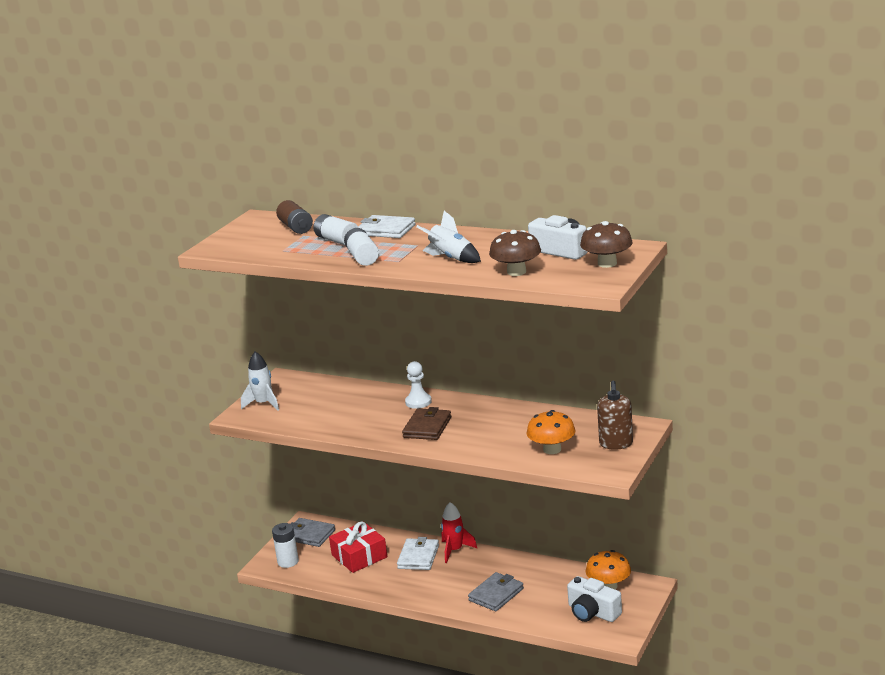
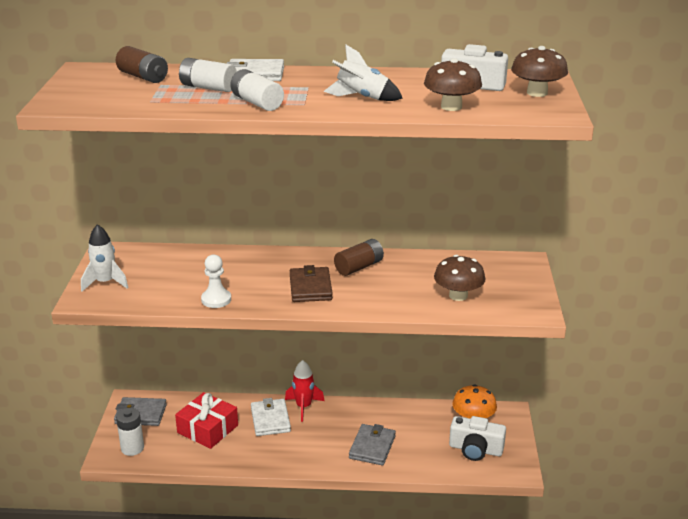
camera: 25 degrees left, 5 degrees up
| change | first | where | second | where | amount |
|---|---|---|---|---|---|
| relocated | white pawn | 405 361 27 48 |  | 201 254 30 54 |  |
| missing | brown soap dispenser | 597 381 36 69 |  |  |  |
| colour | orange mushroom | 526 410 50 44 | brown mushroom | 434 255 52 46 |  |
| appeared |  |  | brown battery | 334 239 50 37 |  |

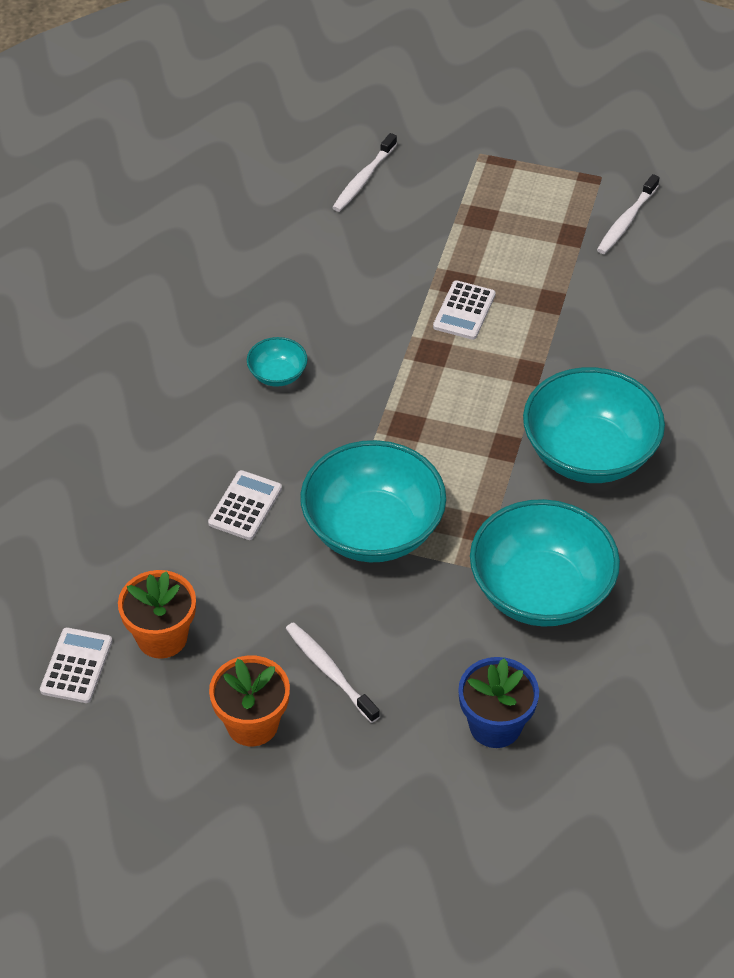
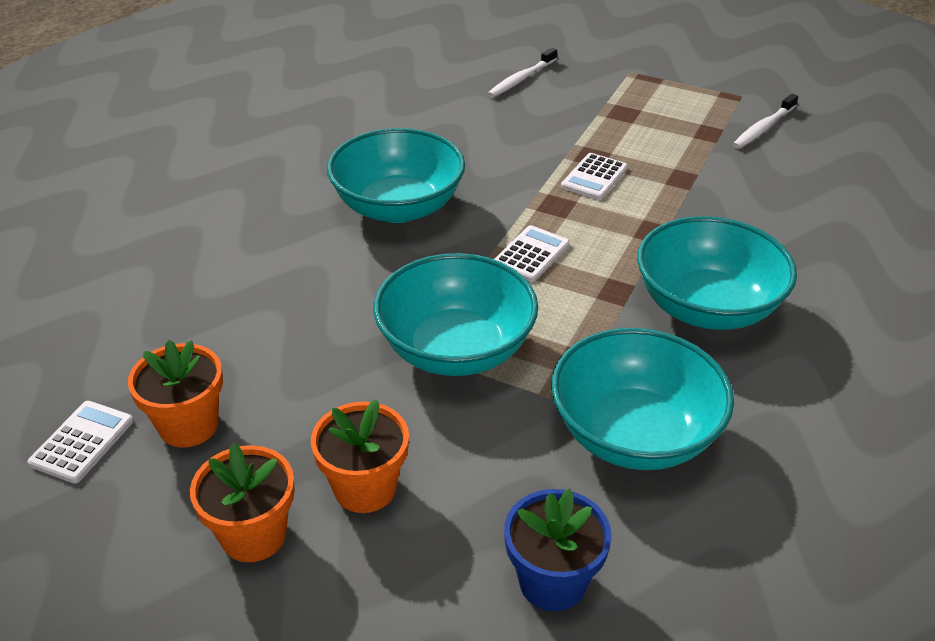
camera: 10 degrees right, 10 degrees down
| change | first | where | second | where | amount |
|---|---|---|---|---|---|
| size | turquoise bowl | 247 337 61 50 |  | 327 128 138 95 | x2.22 |
| relocated | white calculator | 208 470 74 70 |  | 494 225 76 57 |  |
| exchanged | white toothbrush | 286 622 94 101 | orange flower pot | 311 399 98 114 |  |

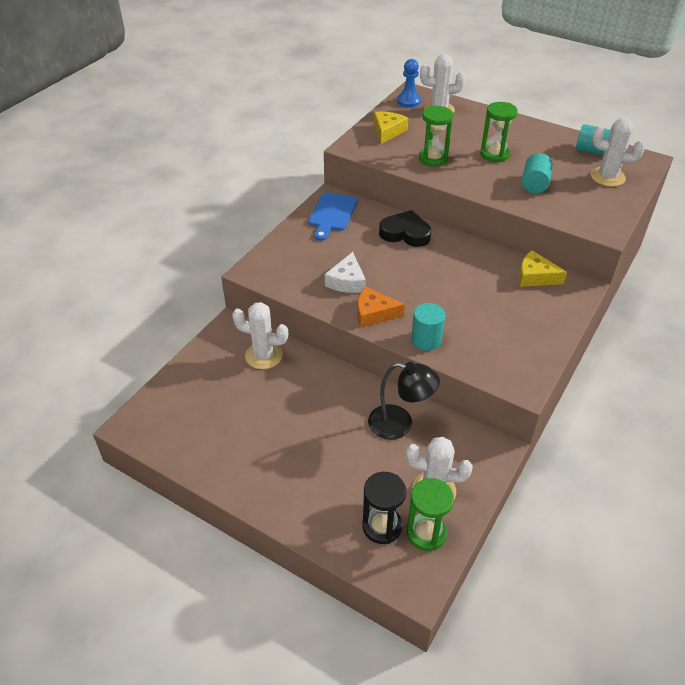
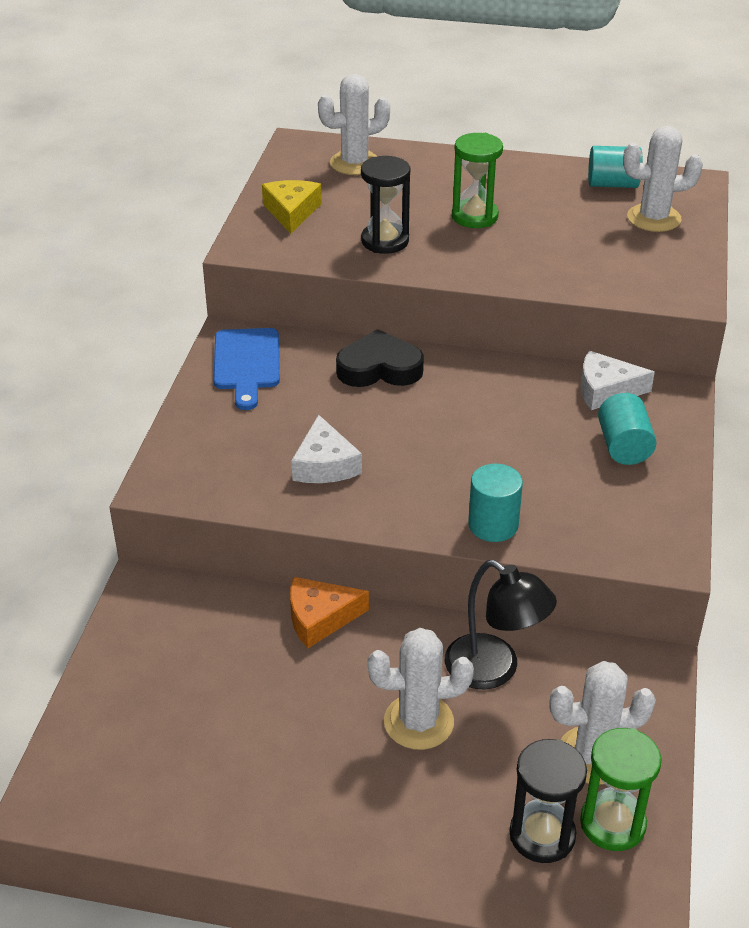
camera: 20 degrees left, 5 degrees down
| change | first | where | second | where | amount |
|---|---|---|---|---|---|
| missing | blue pawn | 397 59 24 49 |  |  |  |
| colour | green hourglass | 419 105 34 62 | black hourglass | 361 156 49 98 |  |
| relocated | turquoise cylinder | 522 153 31 40 |  | 598 393 58 72 |  |
| colour | yellow cheese | 519 250 48 37 | white cheese | 581 351 74 59 |  |
| relocated | orange cheese | 357 286 48 42 |  | 290 577 79 71 |  |
| relocated | white cactus | 232 302 56 67 |  | 368 628 106 122 |  |
| spun | black lamp | 368 362 72 78 |  | 445 560 112 130 | 45 degrees clockwise |

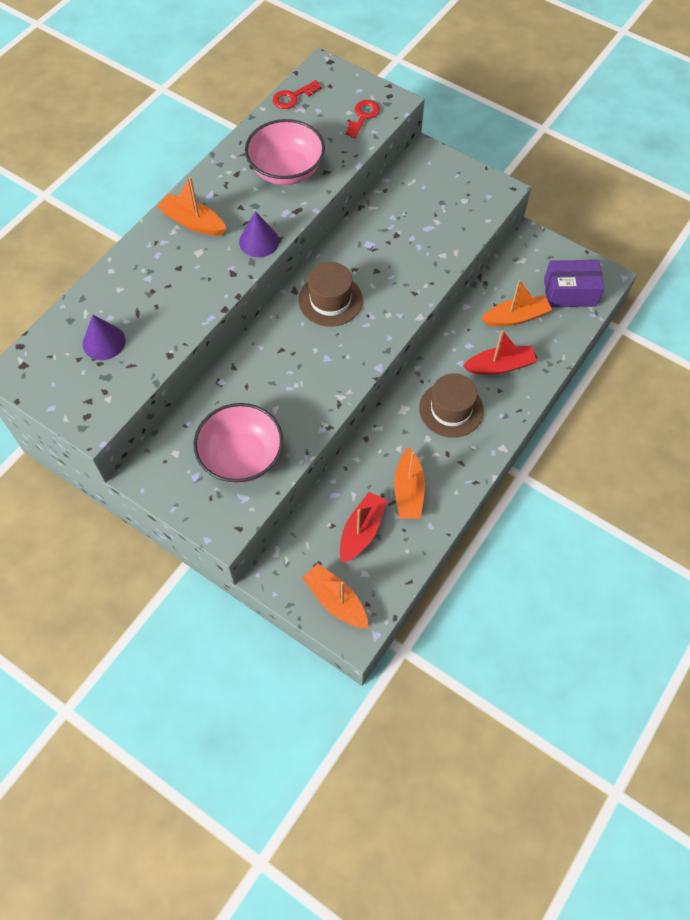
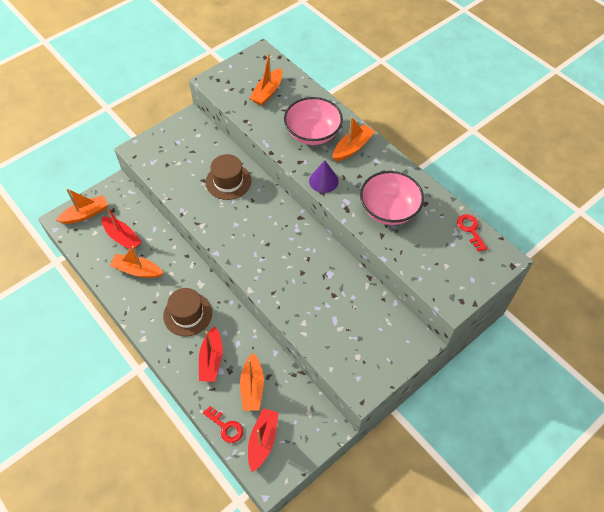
camera: 105 degrees right, 5 degrees down
| change | first | where | second | where | amount |
|---|---|---|---|---|---|
| relocated | red key | 345 100 35 38 |  | 203 406 40 37 |  |
| exchanged | purple box | 544 260 60 47 | red boat | 248 408 31 64 |  |
| relocated | brown hat | 299 262 64 65 |  | 206 154 45 46 |  |
| exchanged | purple cone | 83 315 43 45 | orange boat | 249 53 34 52 |  |
| relocated | pink bowl | 193 403 90 80 |  | 284 97 59 48 |  |

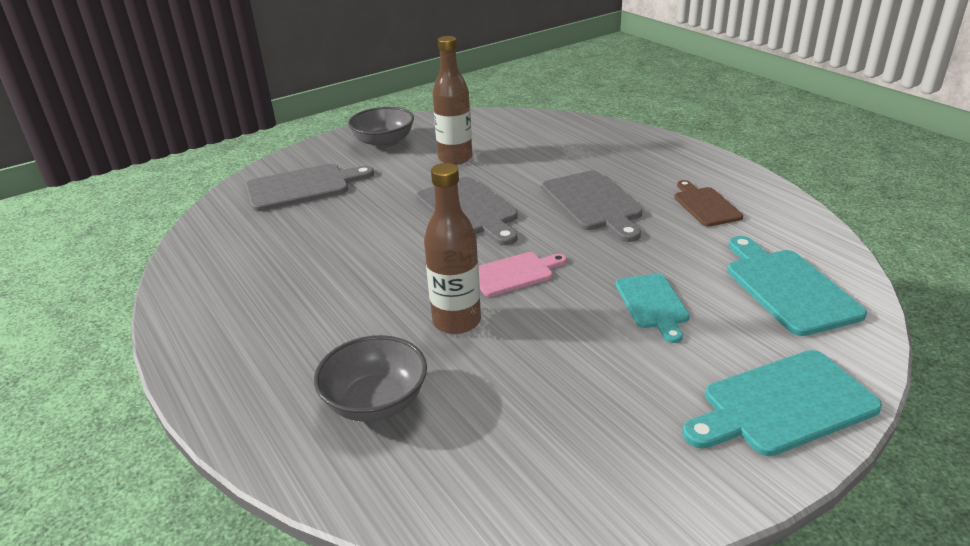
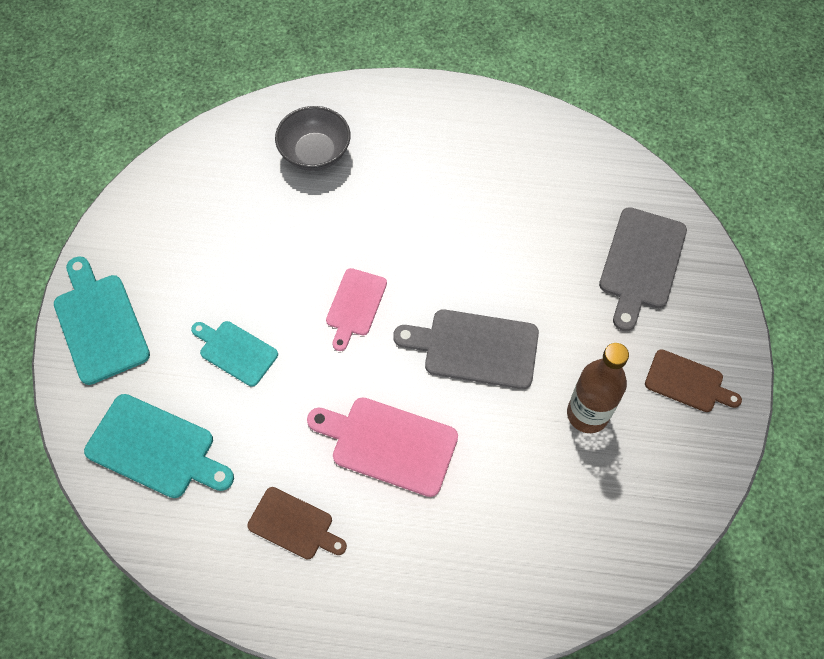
camera: 130 degrees right, 30 degrees up
| change | first | where | second | where | amount |
|---|---|---|---|---|---|
| exchanged | grey bowl | 348 107 66 41 | brown cutting board | 645 349 97 63 |  |
| missing | brown bottle | 424 163 57 171 |  |  |  |
| colour | grey cutting board | 542 171 101 71 | pink cutting board | 307 397 151 100 |  |
| spun | turquoise cutting board | 683 350 199 106 |  | 54 256 96 129 | 45 degrees counterclockwise |

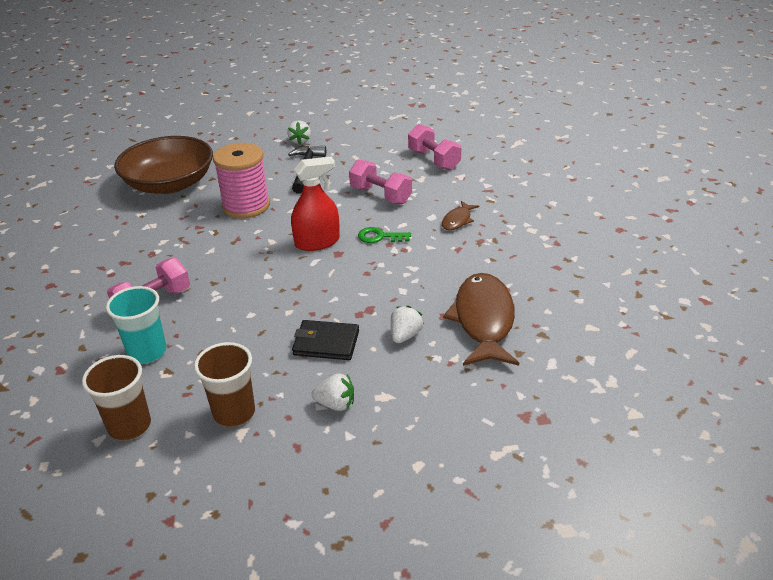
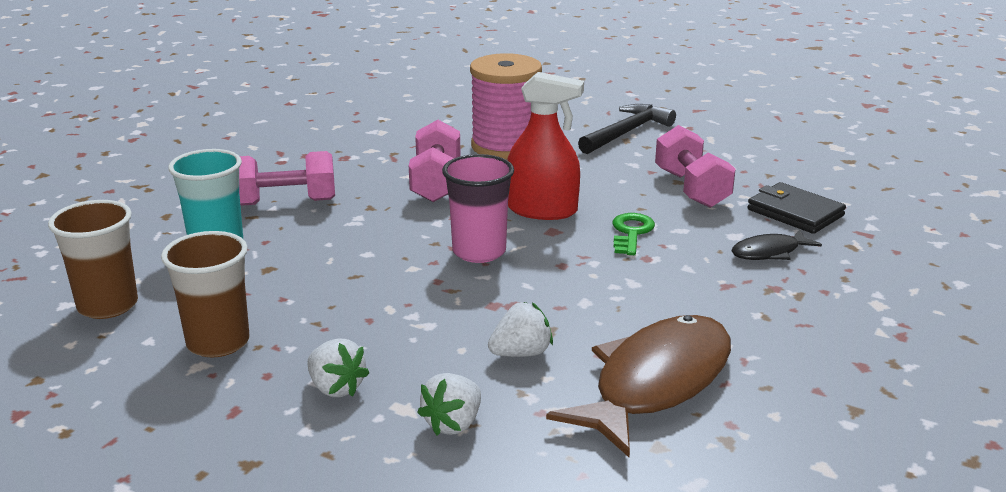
camera: 35 degrees right, 10 degrees down
| change | first | where | second | where | amount |
|---|---|---|---|---|---|
| relocated | white strawberry | 287 120 24 25 |  | 417 373 64 62 |  |
| relocated | pink dumbbell | 408 124 53 46 |  | 409 120 52 82 |  |
| missing | brown bowl | 114 136 99 58 |  |  |  |
| colour | brown fish | 442 201 37 29 | black fish | 731 229 91 31 |  |
| spun | green key | 358 227 53 16 |  | 612 213 43 42 | 60 degrees clockwise |
| relocated | black wallet | 292 320 67 40 |  | 747 182 99 52 |  |
| appeared |  |  | pink cup | 442 154 72 109 |  |

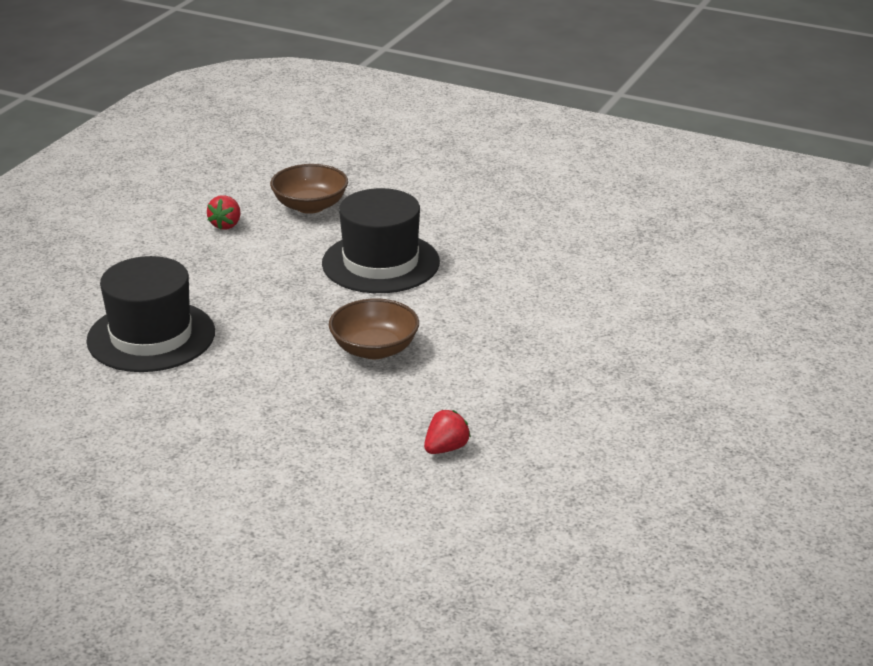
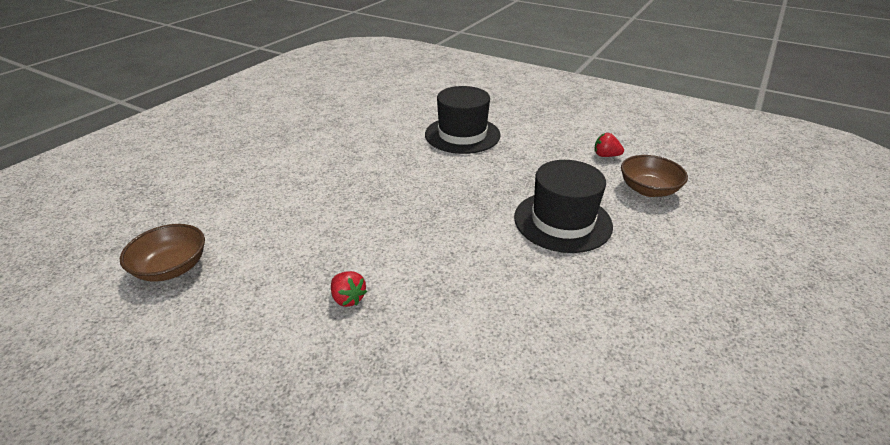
camera: 95 degrees right, 5 degrees up
| change | first | where | second | where | amount |
|---|---|---|---|---|---|
| relocated | brown bowl | 329 299 90 60 |  | 120 224 85 58 |  |
| relocated | red strawberry | 424 410 47 44 |  | 331 271 36 36 |  |

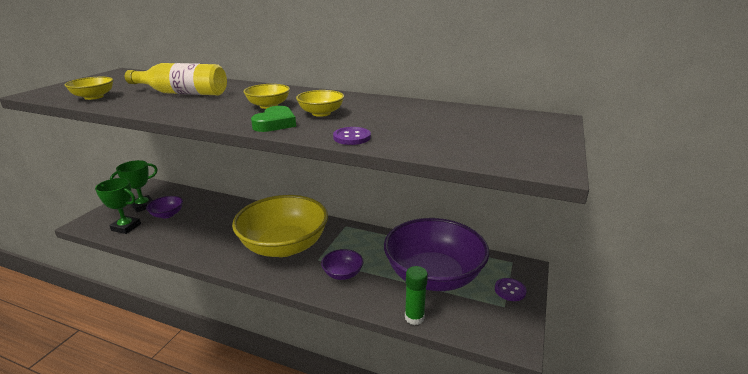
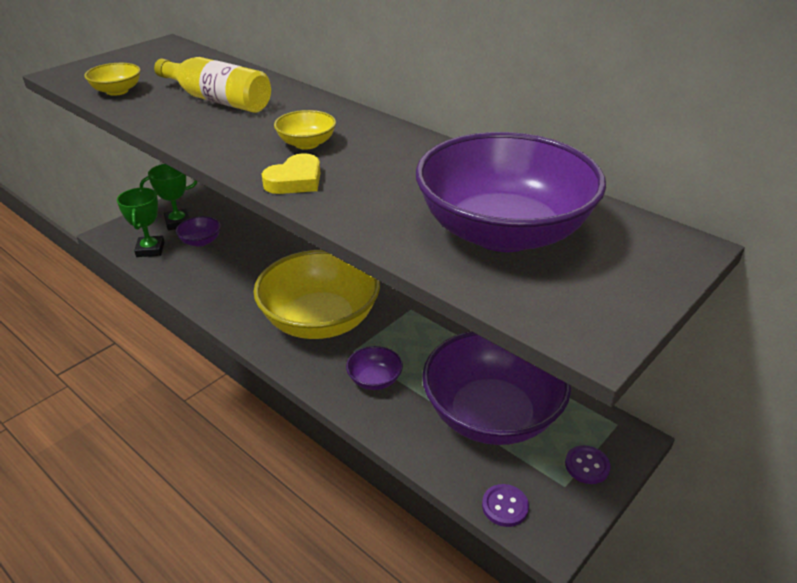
camera: 20 degrees right, 10 degrees up
| change | first | where | second | where | amount |
|---|---|---|---|---|---|
| missing | yellow bowl | 296 90 48 27 |  |  |  |
| colour | green heart | 251 106 45 26 | yellow heart | 262 153 58 41 |  |
| relocated | purple button | 333 127 38 18 |  | 482 484 47 43 |  |
| spun | green trophy | 95 178 46 56 |  | 117 188 48 69 | 45 degrees clockwise |
| missing | green glue stick | 405 266 23 59 |  |  |  |
| appeared |  |  | purple bowl | 416 132 190 120 |  |

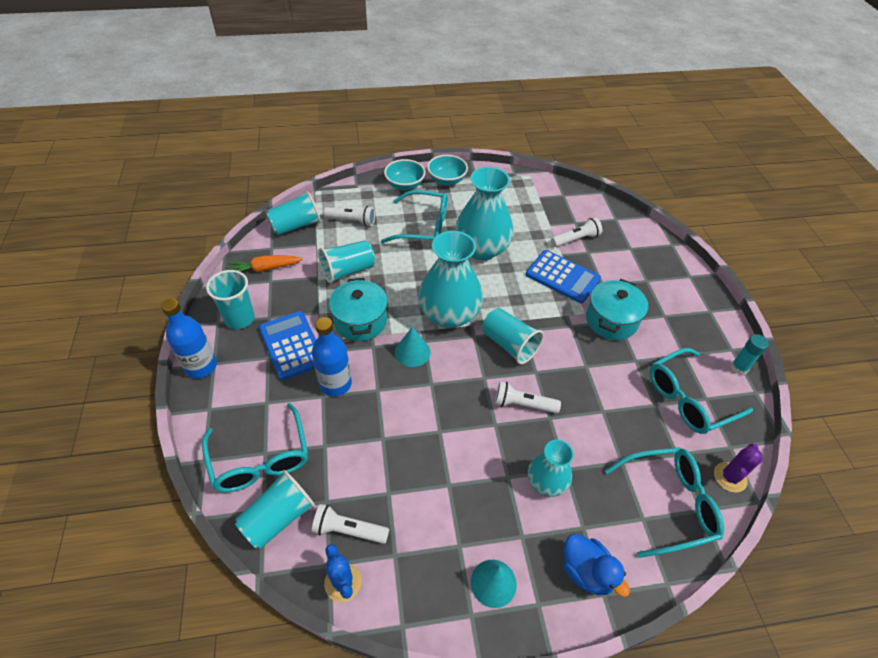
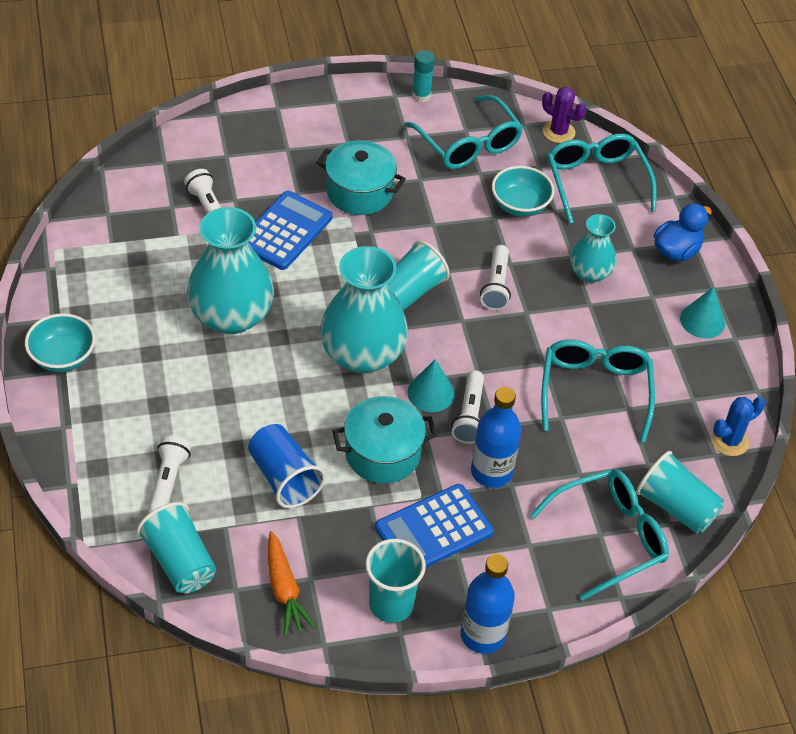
camera: 95 degrees left, 0 degrees up
| change | first | where | second | where | amount |
|---|---|---|---|---|---|
| relocated | turquoise bowl | 384 159 41 31 |  | 492 166 63 51 |  |
| relocated | turquoise glasses | 381 190 67 53 |  | 541 340 114 102 |  |
| colour | turquoise cup | 318 240 57 43 | blue cup | 248 424 78 84 |  |
| relocated | white flashlight | 312 504 77 40 |  | 451 371 33 73 |  |

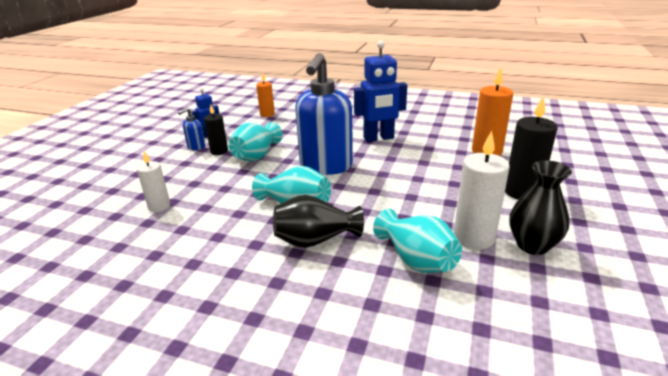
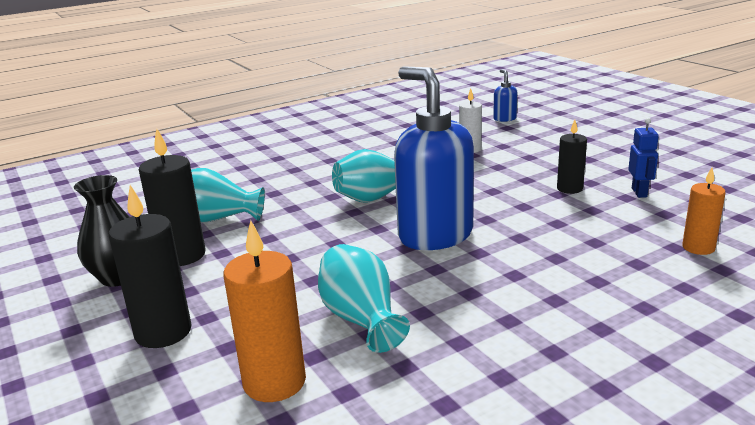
camera: 130 degrees right, 5 degrees down
| change | first | where | second | where | amount |
|---|---|---|---|---|---|
| missing | blue robot | 354 40 53 102 |  |  |  |
| relocated | blue soap dispenser | 178 107 27 43 |  | 493 69 24 53 |  |
| relocated | turquoise vase | 229 122 54 39 |  | 318 244 92 109 |  |
| colour | white candle | 454 131 56 119 | black candle | 139 128 67 138 |  |
| missing | black vase | 273 195 91 53 |  |  |  |

